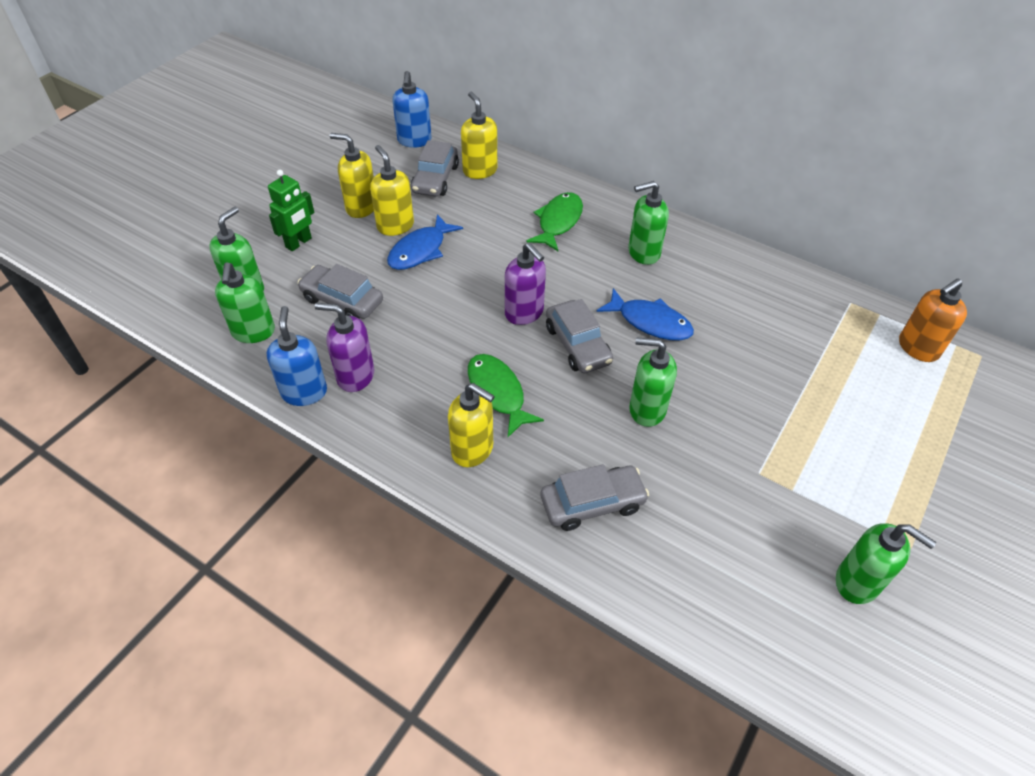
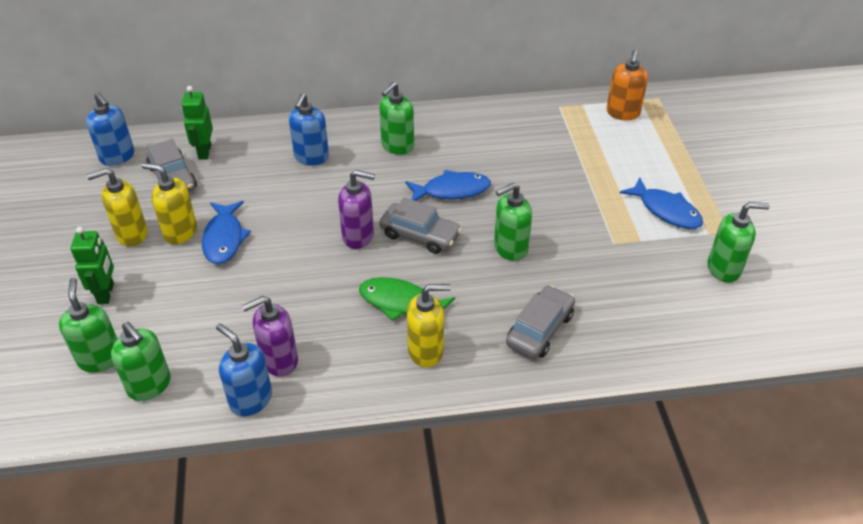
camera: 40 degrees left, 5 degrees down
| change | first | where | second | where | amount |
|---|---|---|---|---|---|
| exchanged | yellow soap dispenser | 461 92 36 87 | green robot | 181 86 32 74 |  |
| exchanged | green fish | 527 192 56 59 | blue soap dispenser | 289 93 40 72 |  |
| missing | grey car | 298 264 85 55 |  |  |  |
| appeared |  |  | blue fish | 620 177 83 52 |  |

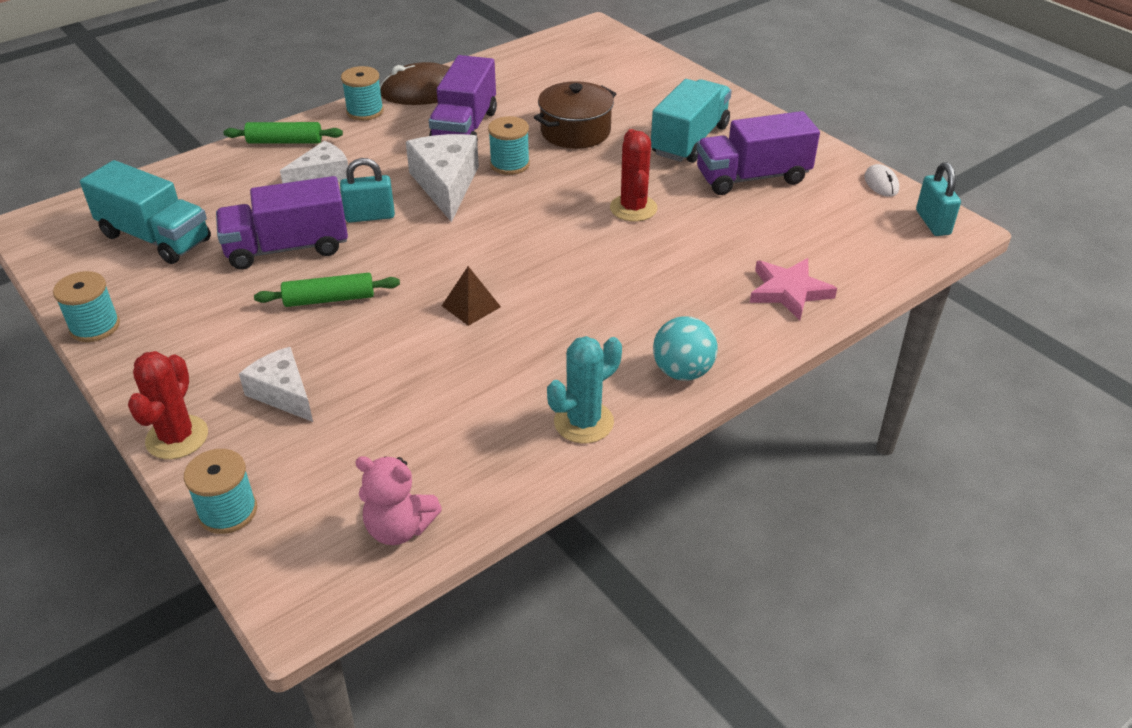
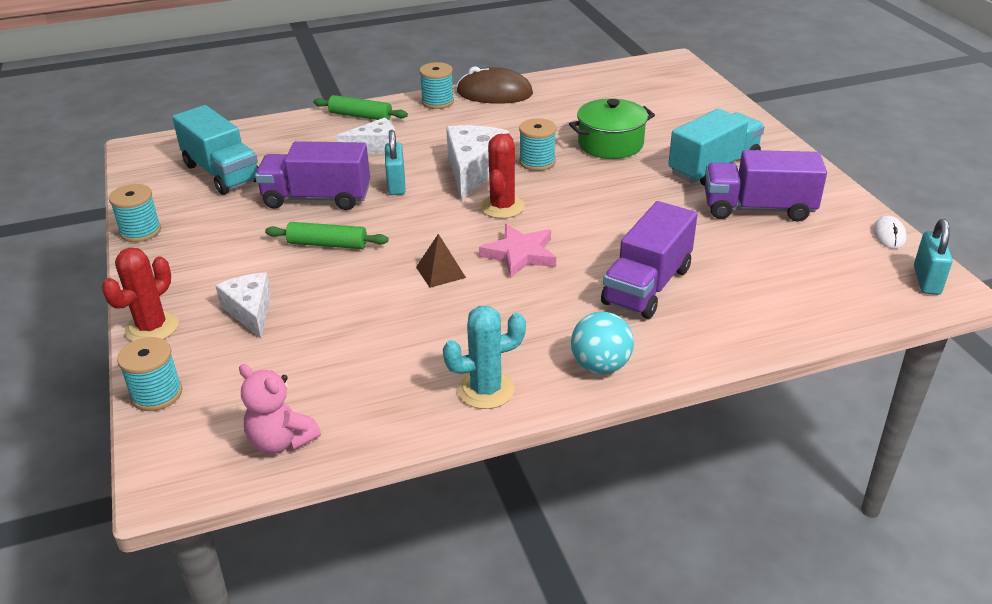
camera: 20 degrees right, 5 degrees down
| change | first | where | second | where | amount |
|---|---|---|---|---|---|
| relocated | purple truck | 429 55 68 88 |  | 601 201 97 118 |  |
| colour | brown pot | 534 81 83 68 | green pot | 569 98 86 61 |  |
| relocated | red cactus | 610 129 47 92 |  | 480 133 45 85 |  |
| spun | turquoise padlock | 340 158 55 65 |  | 385 130 21 65 | 75 degrees clockwise |
| relocated | pink star | 750 258 87 62 |  | 479 224 77 54 |  |

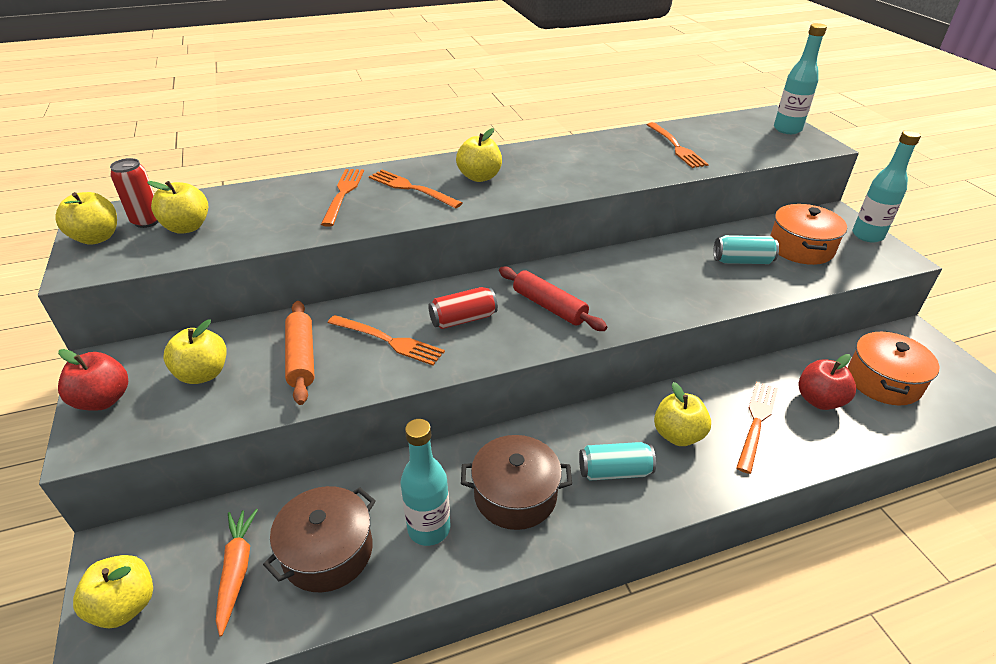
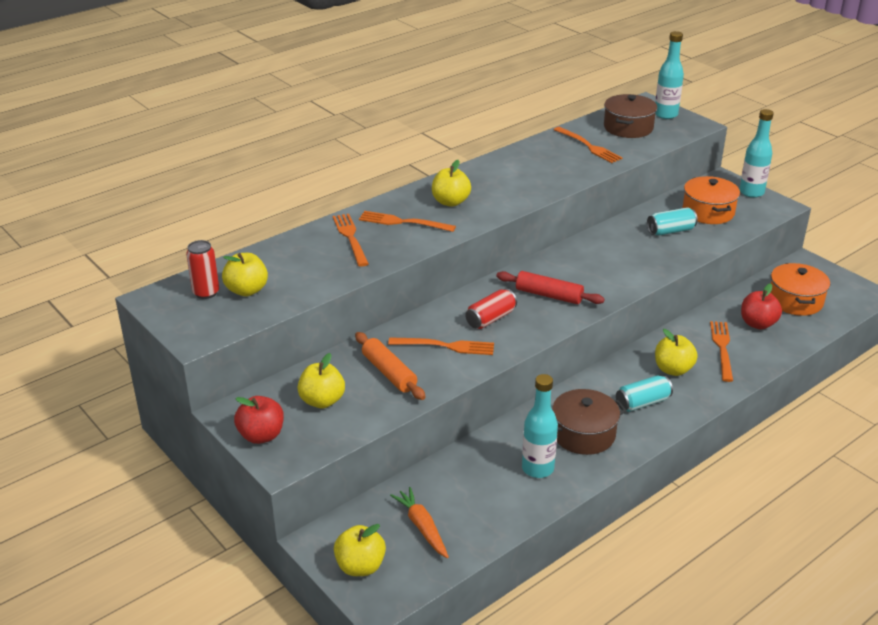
camera: 20 degrees left, 5 degrees down
| change | first | where | second | where | amount |
|---|---|---|---|---|---|
| missing | yellow apple | 55 192 62 53 |  |  |  |
| relocated | brown pot | 263 486 113 106 |  | 604 94 53 44 |  |

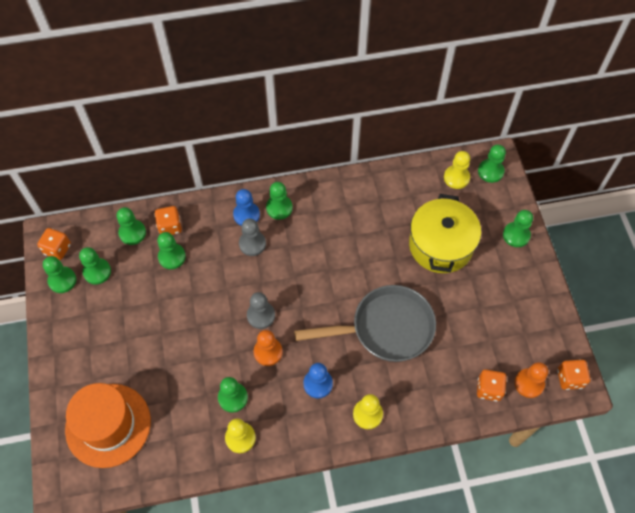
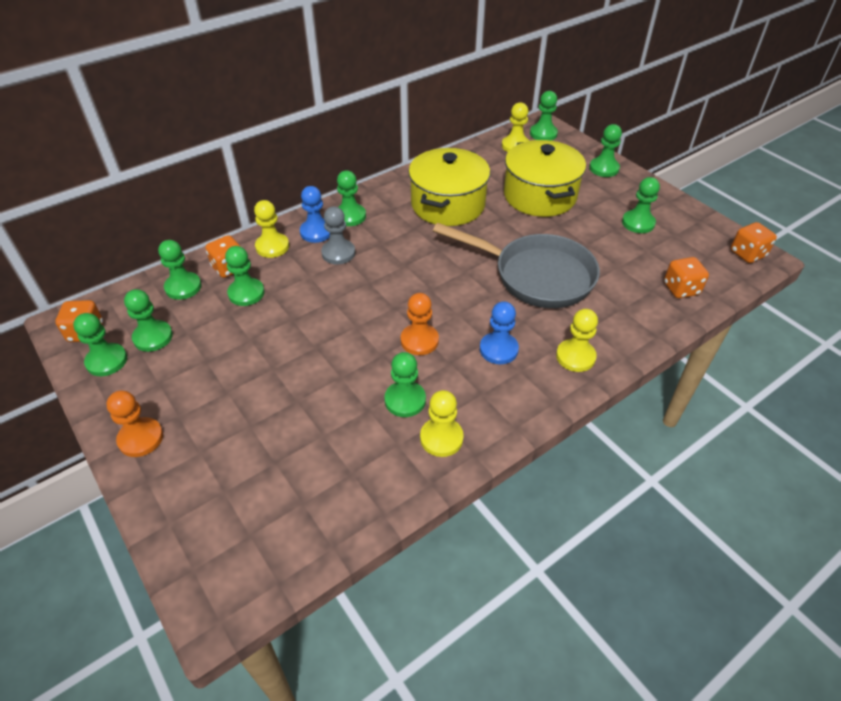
camera: 25 degrees left, 15 degrees down
| change | first | where | second | where | amount |
|---|---|---|---|---|---|
| spun | grey pan | 294 285 142 77 |  | 433 223 167 85 | 60 degrees clockwise |
| missing | grey pawn | 247 292 28 37 |  |  |  |
| relocated | orange pawn | 515 362 33 36 |  | 106 391 57 66 |  |
| missing | orange hat | 65 383 86 85 |  |  |  |
| appeared |  |  | yellow pot | 408 148 82 78 |  |
| appeared |  |  | green pawn | 622 177 38 56 |  |
| appeared |  |  | yellow pawn | 254 200 35 58 |  |

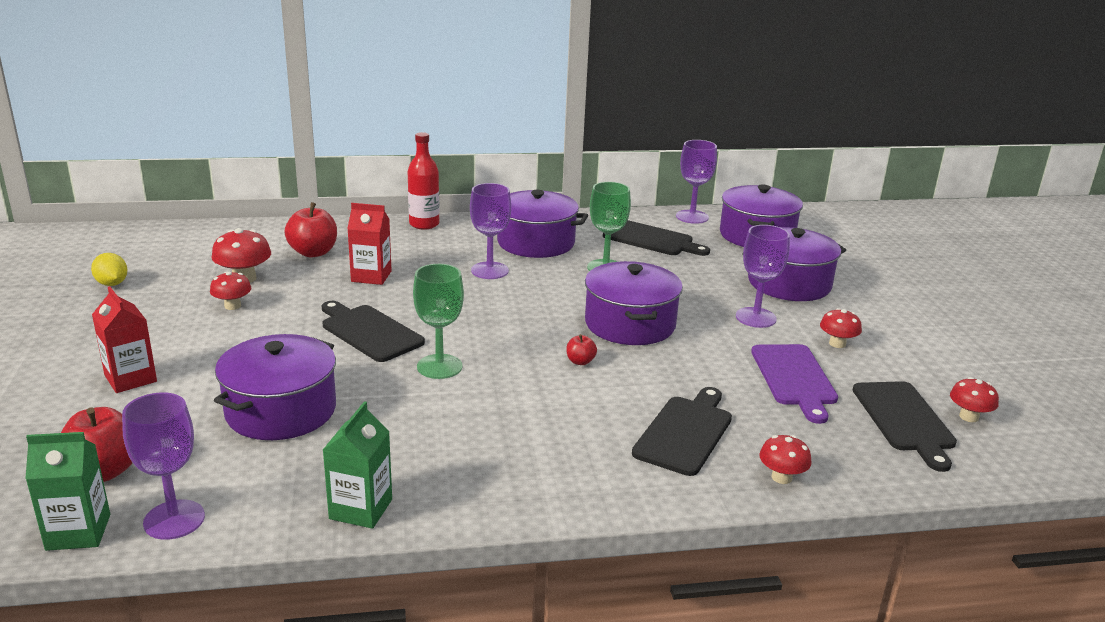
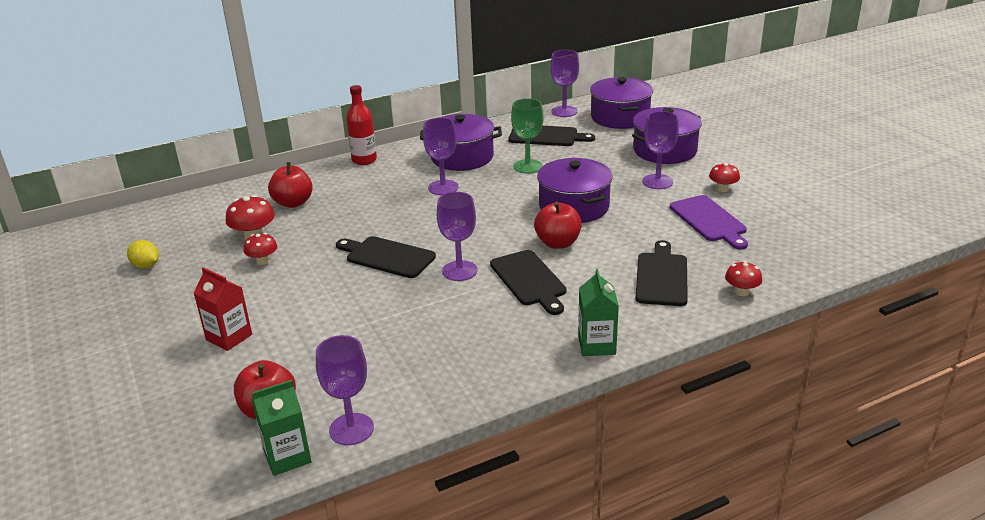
camera: 15 degrees left, 5 degrees up
| change | first | where | second | where | amount |
|---|---|---|---|---|---|
| missing | red carton | 347 203 45 82 |  |  |  |
| colour | green goblet | 413 264 51 115 | purple goblet | 437 192 40 89 |  |
| missing | purple pot | 214 334 122 106 |  |  |  |
| size | red apple | 566 334 31 31 |  | 534 202 48 47 | x2.00 |
| missing | red mushroom | 950 377 49 45 |  |  |  |
| relocated | black cutting board | 853 381 104 91 |  | 490 250 77 65 |  |
| relocated | green carton | 323 401 69 128 |  | 578 269 41 87 |  |

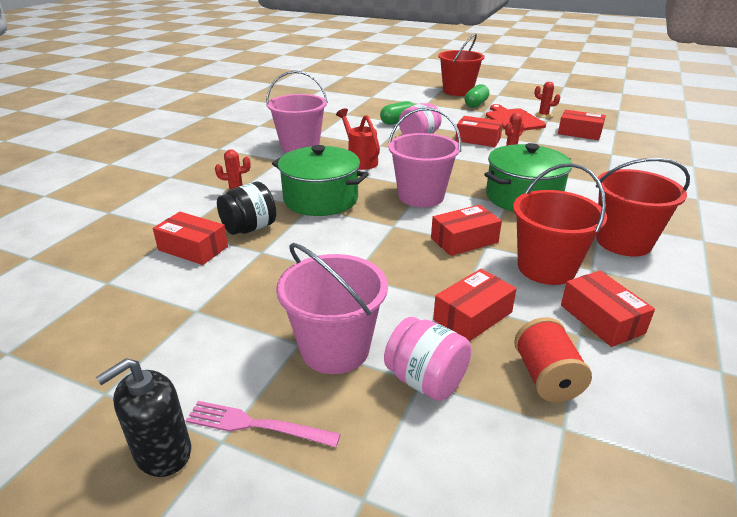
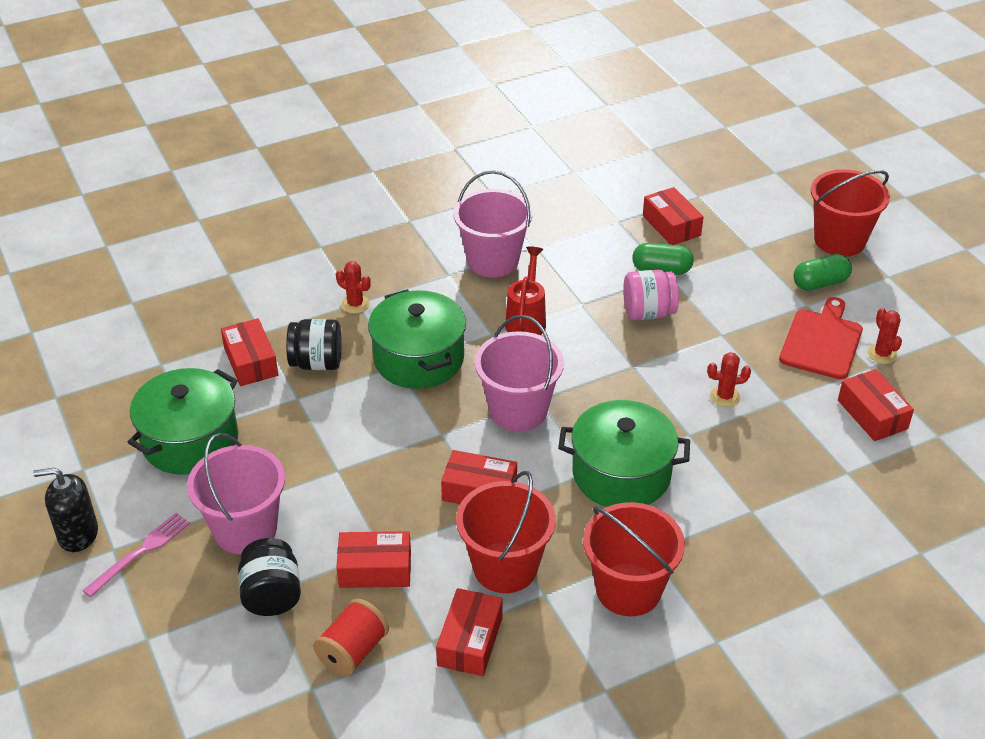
camera: 40 degrees right, 10 degrees up
| change | first | where | second | where | amount |
|---|---|---|---|---|---|
| relocated | red box | 455 116 48 31 |  | 643 187 61 58 |  |
| colour | pink jar | 384 317 87 84 | black jar | 238 538 63 78 |  |
| spun | pink fork | 185 401 156 46 |  | 82 513 108 84 | 75 degrees clockwise |
| appeared |  |  | green pot | 128 368 110 107 |  |

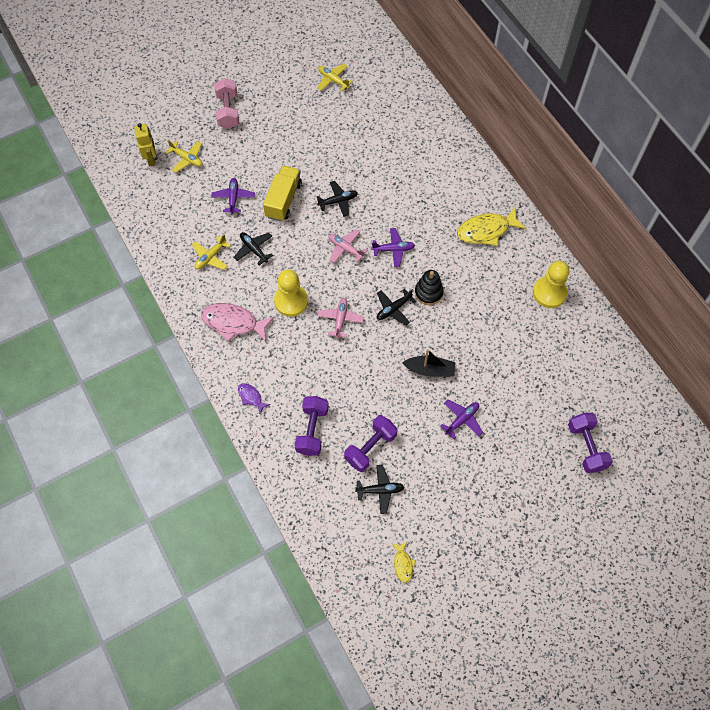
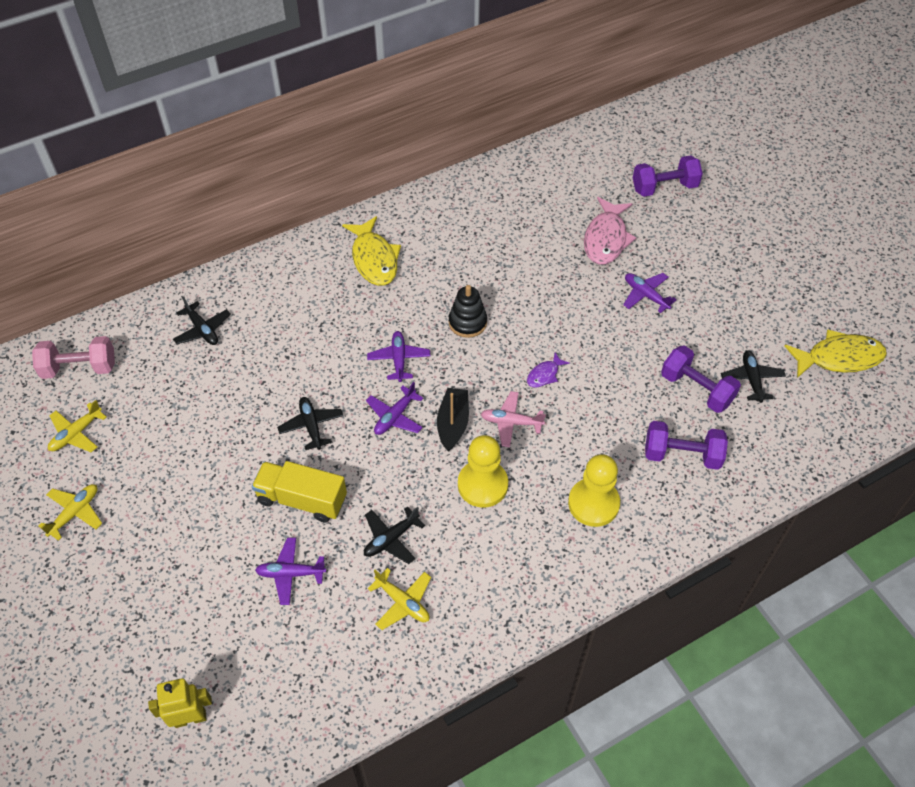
camera: 90 degrees left, 10 degrees down
| change | first | where | second | where | amount |
|---|---|---|---|---|---|
| relocated | pink dumbbell | 214 78 25 51 |  | 32 336 83 43 |  |
| relocated | yellow plane | 166 140 37 33 |  | 39 484 63 57 |  |
| colour | pink plane | 328 229 40 34 | purple plane | 366 382 58 53 |  |
| relocated | yellow pawn | 533 261 36 47 |  | 568 454 52 73 |  |
| relocated | black plane | 377 289 39 37 |  | 173 297 58 48 |  |
| relocated | pink fish | 201 303 74 39 |  | 584 197 52 68 |  |
| relocated | black boat | 402 349 54 28 |  | 437 388 32 64 |  |
| relocated | purple fish | 238 383 33 32 |  | 527 352 43 35 |  |
| size | yellow fish | 392 542 24 41 |  | 785 329 102 49 | x2.00 |

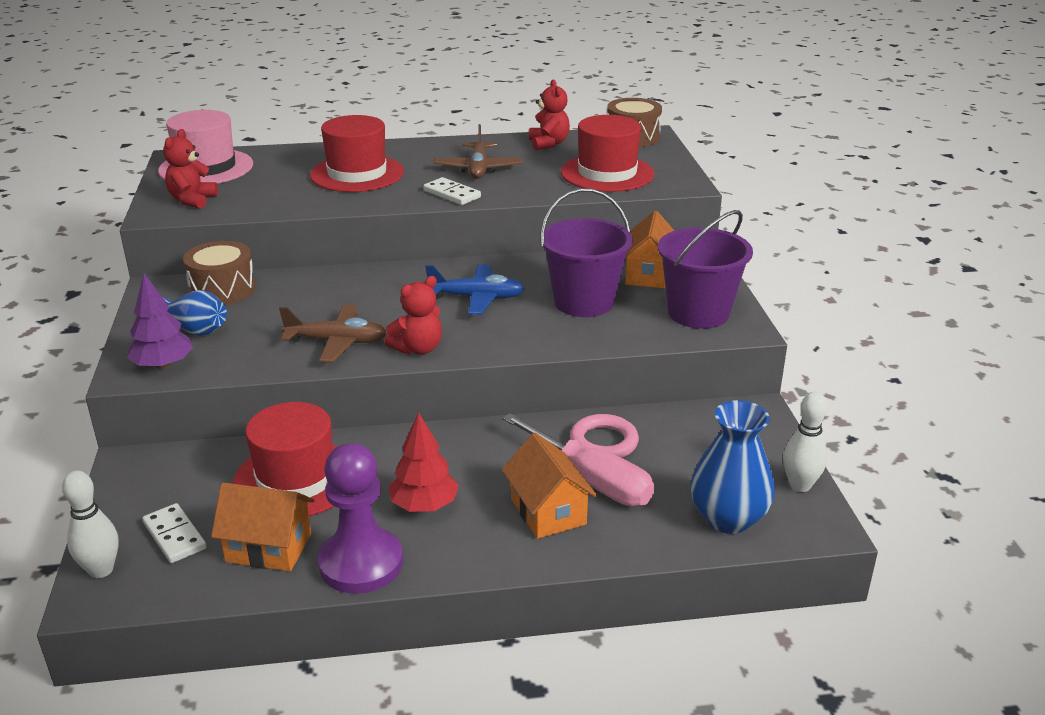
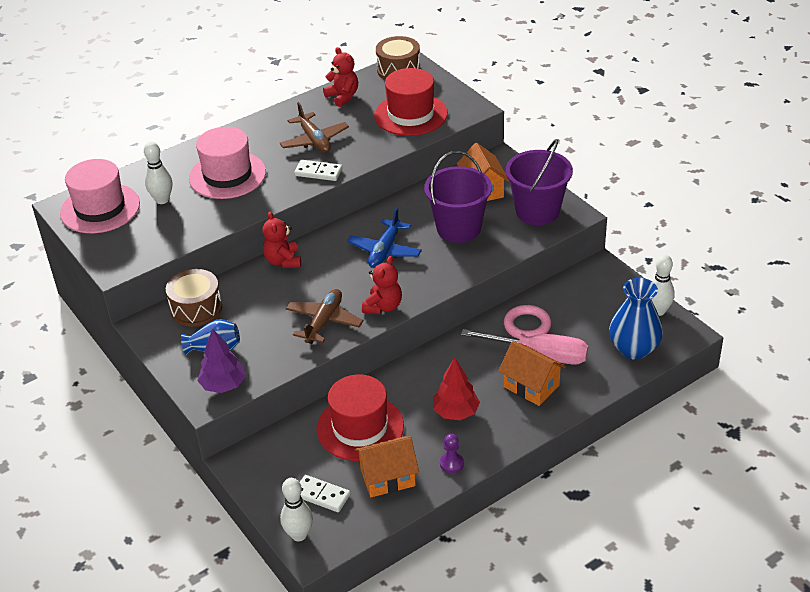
camera: 25 degrees left, 10 degrees up
| change | first | where | second | where | amount |
|---|---|---|---|---|---|
| colour | red hat | 310 115 94 77 | pink hat | 189 127 77 72 |  |
| relocated | red teddy bear | 163 129 55 80 |  | 263 212 38 56 |  |
| spun | blue plane | 425 265 100 50 |  | 347 207 75 61 | 135 degrees clockwise |
| spun | brown plane | 279 305 108 57 |  | 286 289 77 55 | 45 degrees counterclockwise |
| size | purple pawn | 318 443 85 151 |  | 440 434 24 39 | x0.44 |
| appeared |  |  | white bowling pin | 144 141 28 63 |  |

